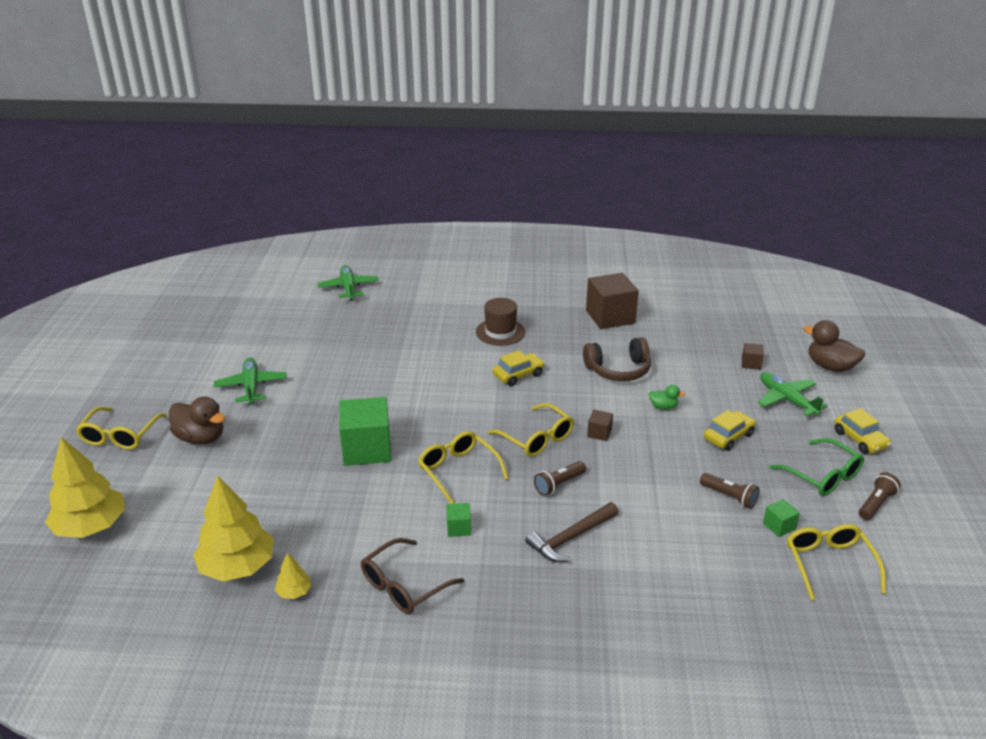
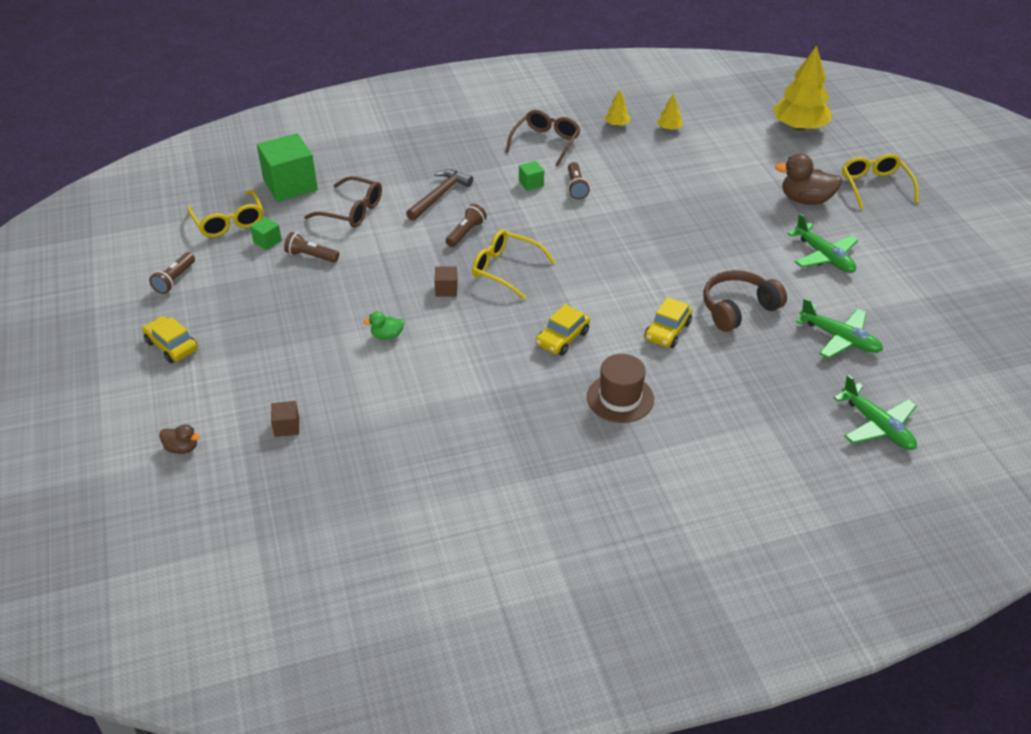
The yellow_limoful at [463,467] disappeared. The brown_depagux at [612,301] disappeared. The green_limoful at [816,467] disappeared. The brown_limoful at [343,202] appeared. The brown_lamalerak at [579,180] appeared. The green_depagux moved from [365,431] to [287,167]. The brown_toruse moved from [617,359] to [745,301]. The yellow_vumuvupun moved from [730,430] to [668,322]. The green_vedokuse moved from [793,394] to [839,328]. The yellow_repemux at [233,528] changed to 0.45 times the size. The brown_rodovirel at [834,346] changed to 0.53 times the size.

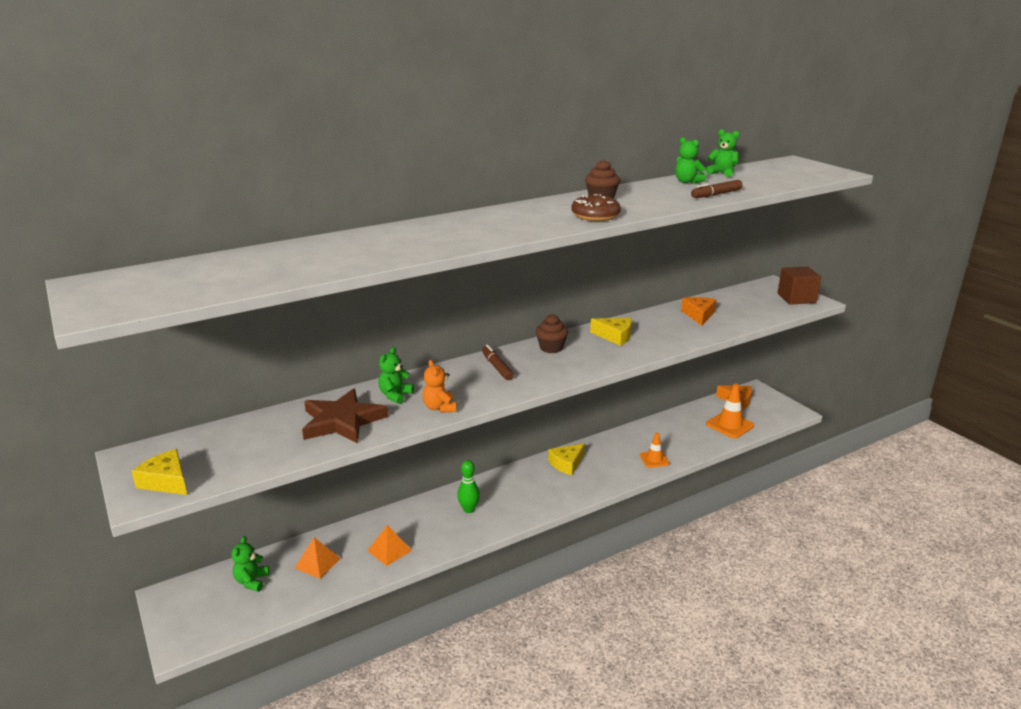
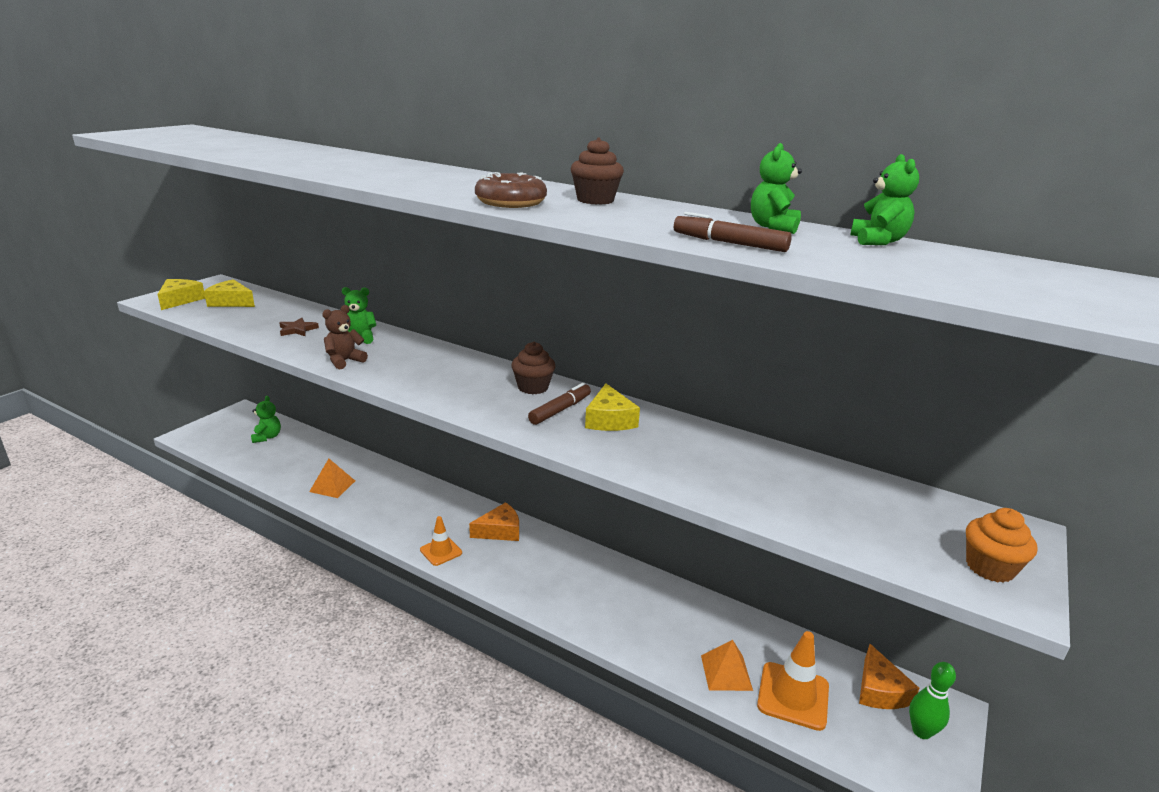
The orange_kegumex moved from [318,558] to [727,665]. The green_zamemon moved from [468,486] to [932,700]. The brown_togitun moved from [498,362] to [559,404]. The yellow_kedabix moved from [566,459] to [229,293]. The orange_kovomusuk moved from [655,450] to [441,541]. The orange_kedabix moved from [698,311] to [494,521]. The brown_depagux at [799,285] was replaced by the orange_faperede at [1001,545]. The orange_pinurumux at [439,386] became the brown_pinurumux at [345,337]. The green_pinurumux at [250,564] turned 105 degrees clockwise. The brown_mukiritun at [345,416] changed to 0.45 times the size.

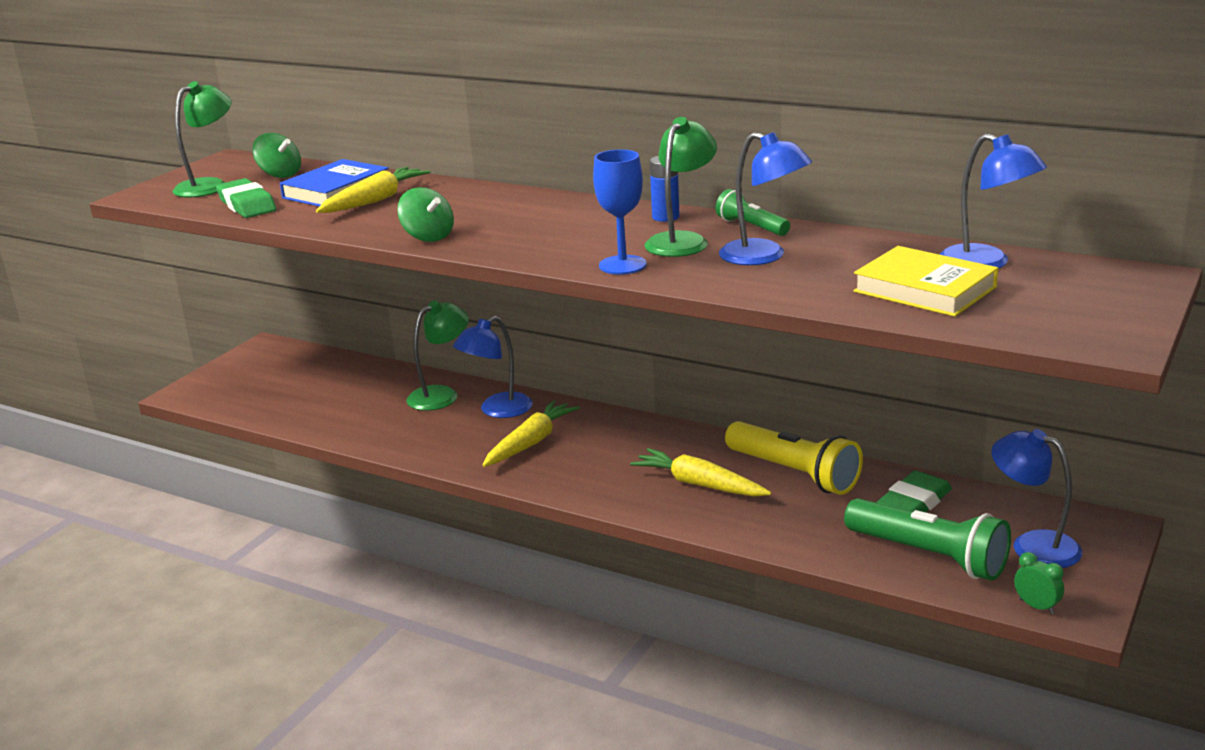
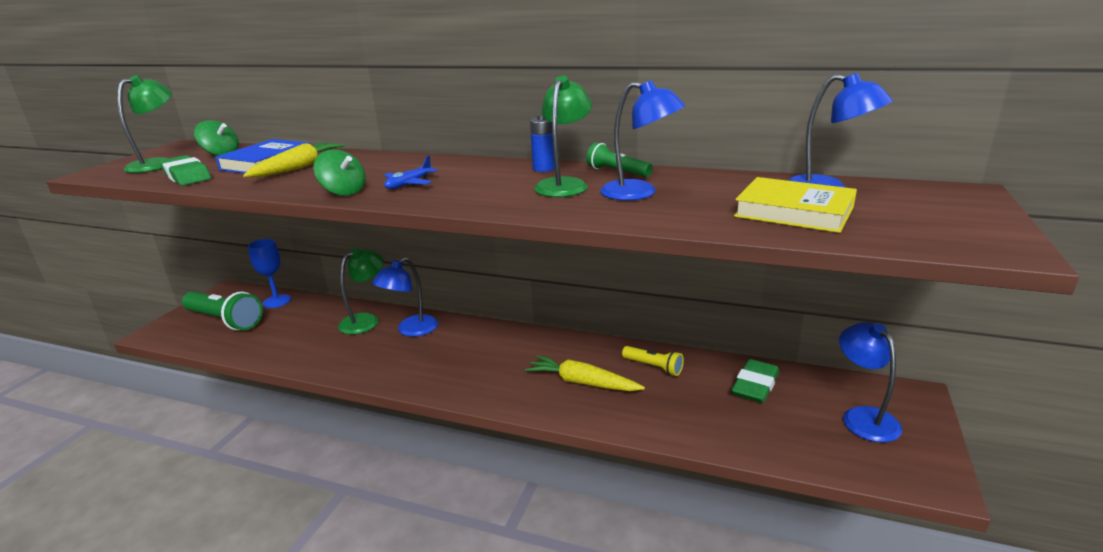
The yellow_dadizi at [531,433] disappeared. The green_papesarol at [1039,583] disappeared. The blue_vedokuse at [411,172] appeared. The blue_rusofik moved from [620,211] to [269,273]. The green_lamalerak moved from [927,539] to [222,310]. The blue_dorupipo at [1036,498] turned 45 degrees clockwise. The yellow_lamalerak at [794,458] changed to 0.54 times the size.

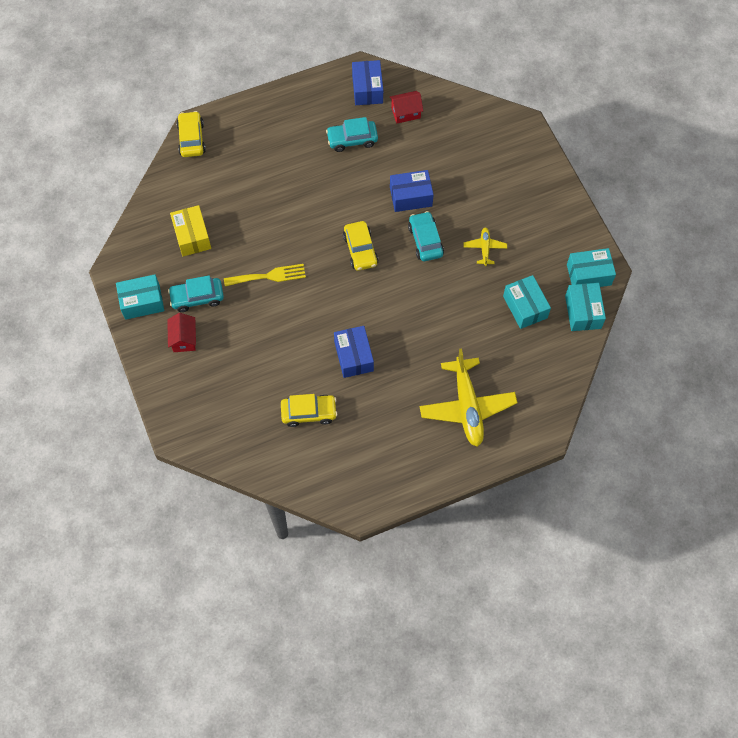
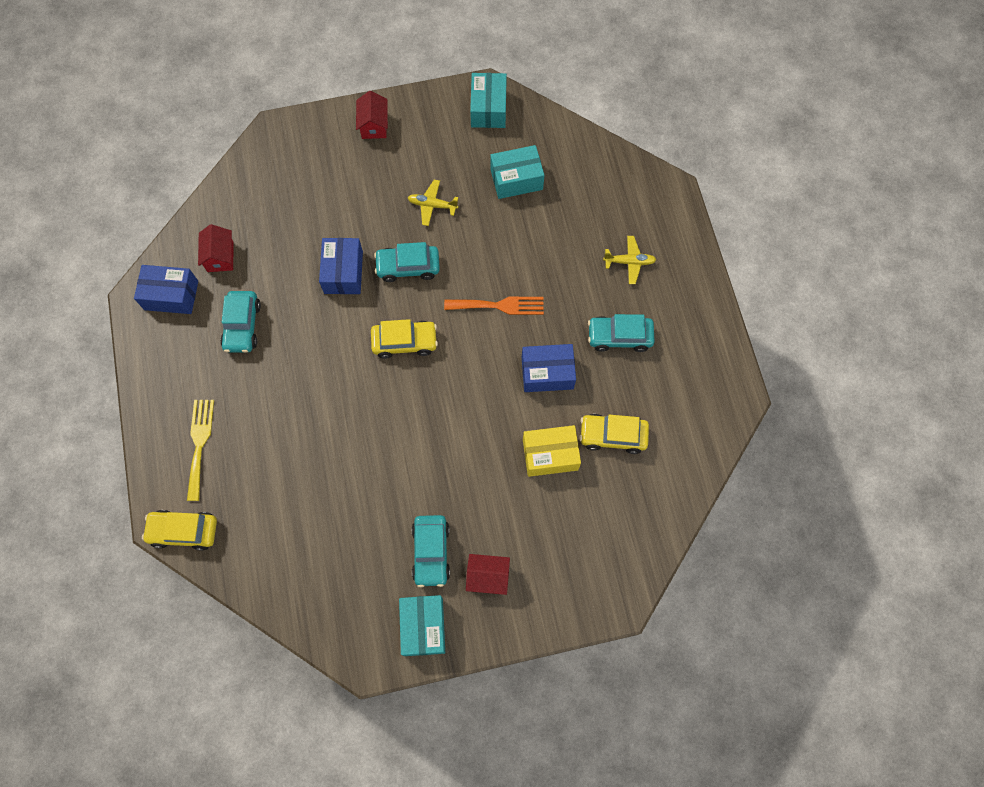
The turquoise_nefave at [585,307] disappeared. The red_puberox at [372,115] appeared. The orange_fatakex at [494,305] appeared. The turquoise_vumuvupun at [621,333] appeared. The yellow_nefave moved from [190,230] to [552,451]. The yellow_fatakex moved from [265,275] to [200,450]. The yellow_vumuvupun at [309,410] turned 90 degrees counterclockwise. The yellow_vedokuse at [468,397] changed to 0.48 times the size.

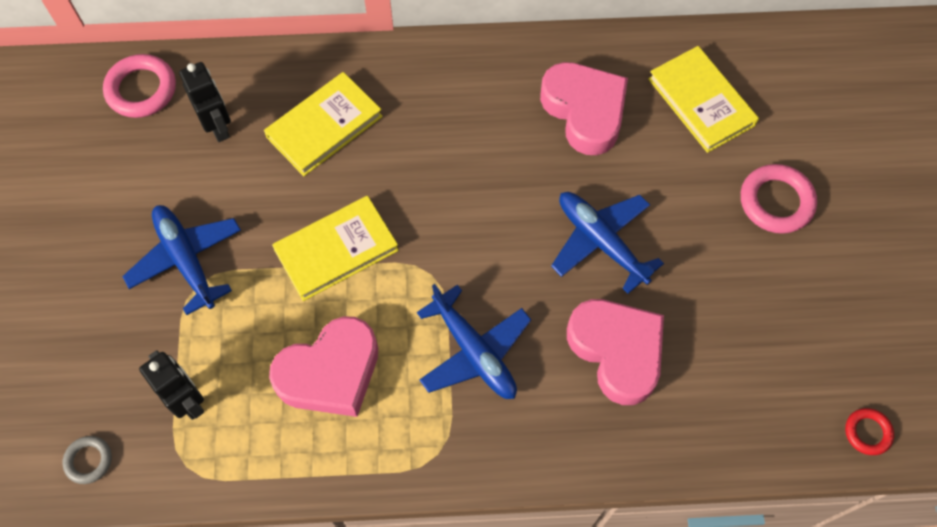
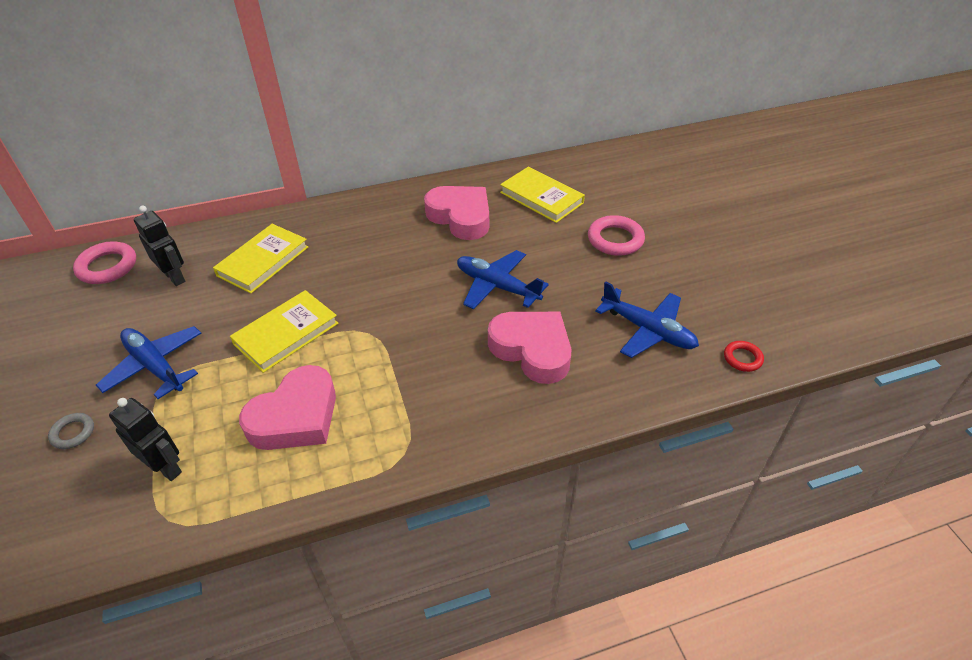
The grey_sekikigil moved from [87,460] to [71,431]. The blue_vedokuse moved from [474,341] to [647,319].

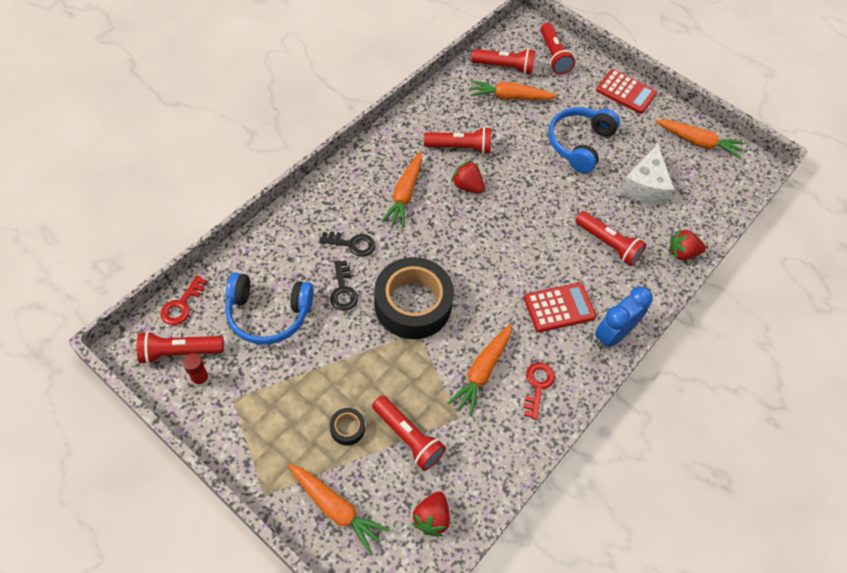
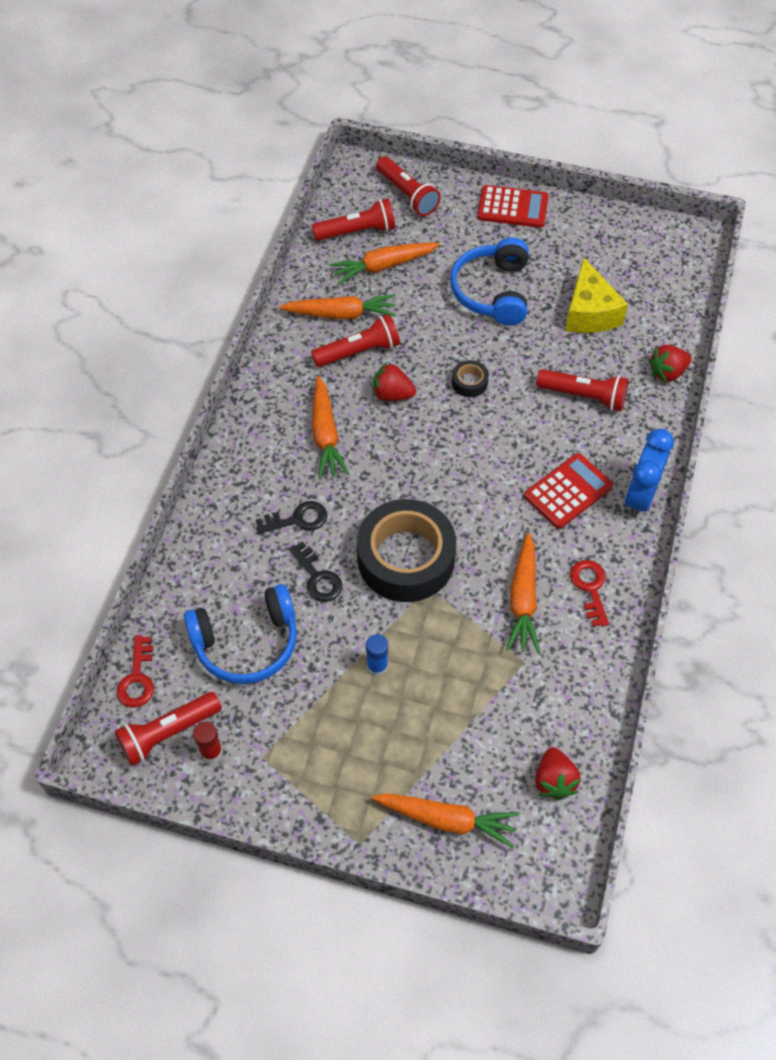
The red_lamalerak at [409,433] disappeared. The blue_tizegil at [377,655] appeared. The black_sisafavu moved from [347,427] to [470,378]. The orange_dadizi moved from [700,138] to [337,306]. The white_kedabix at [646,174] became the yellow_kedabix at [596,295].

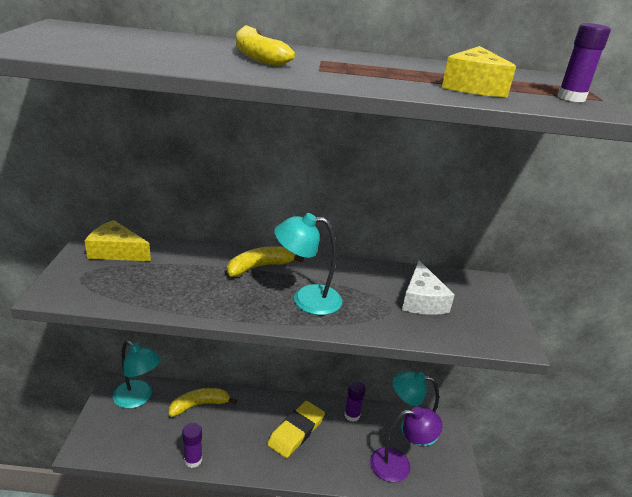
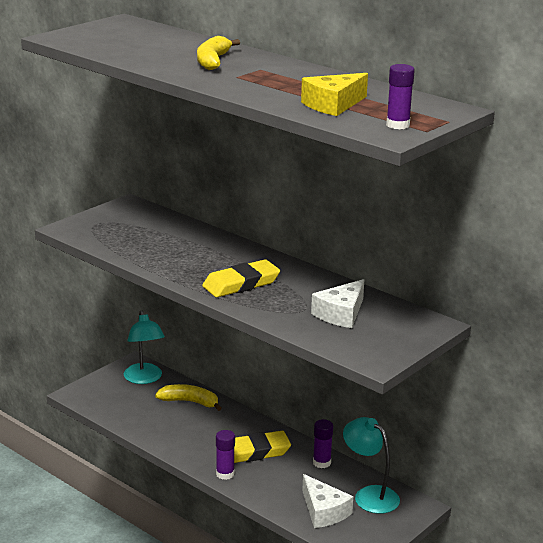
The yellow_kedabix at [118,240] disappeared. The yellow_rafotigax at [265,261] disappeared. The purple_tizegil moved from [192,445] to [225,455]. The turquoise_dorupipo at [308,264] was replaced by the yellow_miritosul at [241,278]. The purple_dorupipo at [406,444] was replaced by the white_kedabix at [327,501].

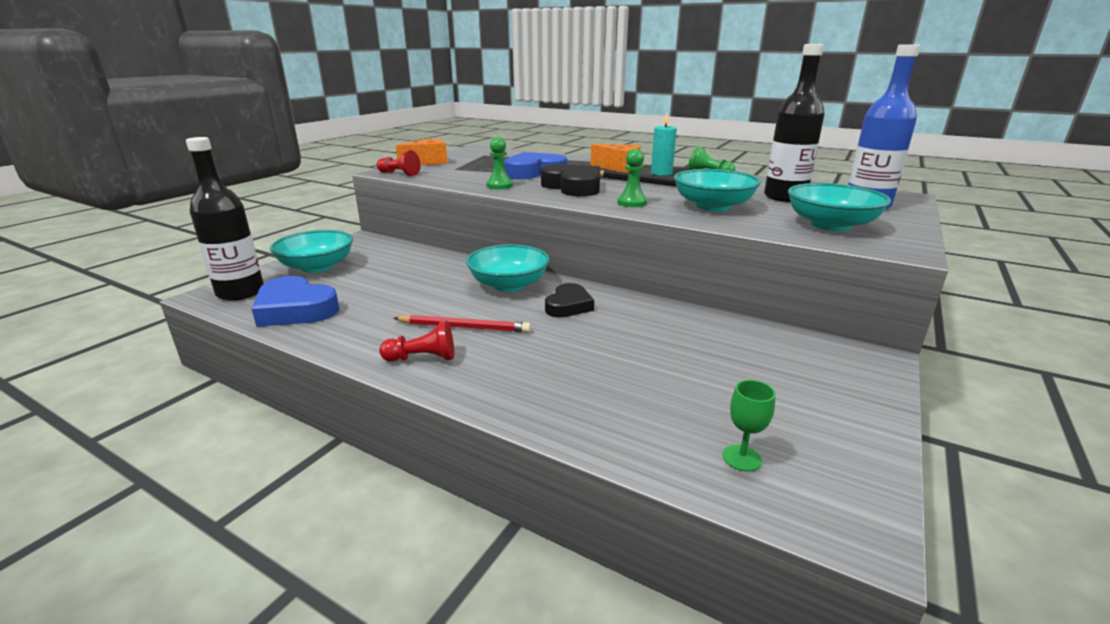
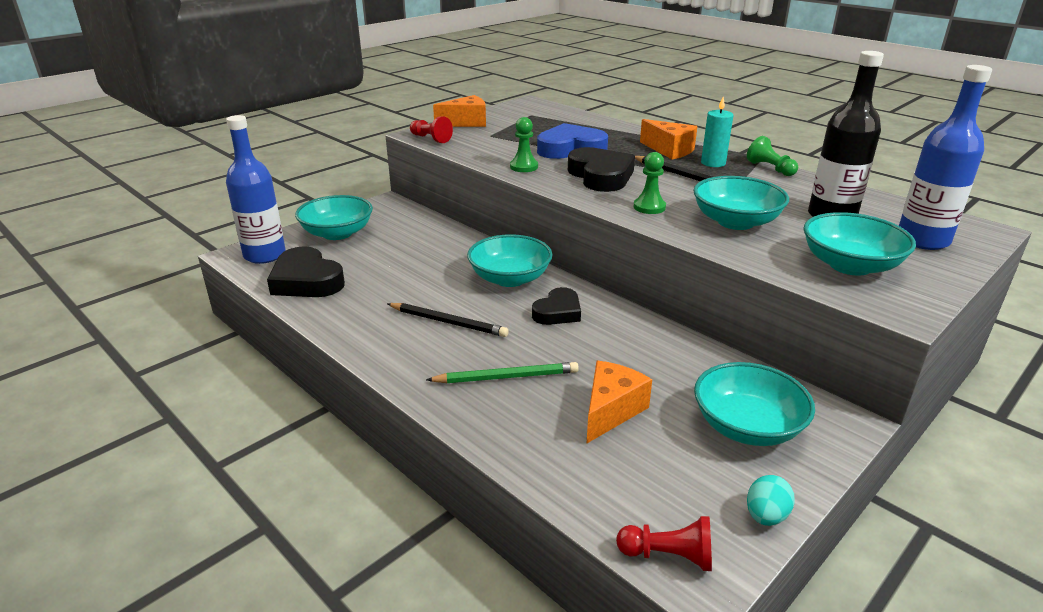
The green_rusofik at [749,426] disappeared. The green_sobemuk at [502,372] appeared. The orange_kedabix at [619,402] appeared. The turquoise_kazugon at [754,404] appeared. The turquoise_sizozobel at [771,500] appeared. The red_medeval moved from [416,341] to [664,543]. The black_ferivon at [225,219] became the blue_ferivon at [256,189]. The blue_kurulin at [296,301] became the black_kurulin at [306,271]. The red_sobemuk at [462,324] became the black_sobemuk at [448,320].

